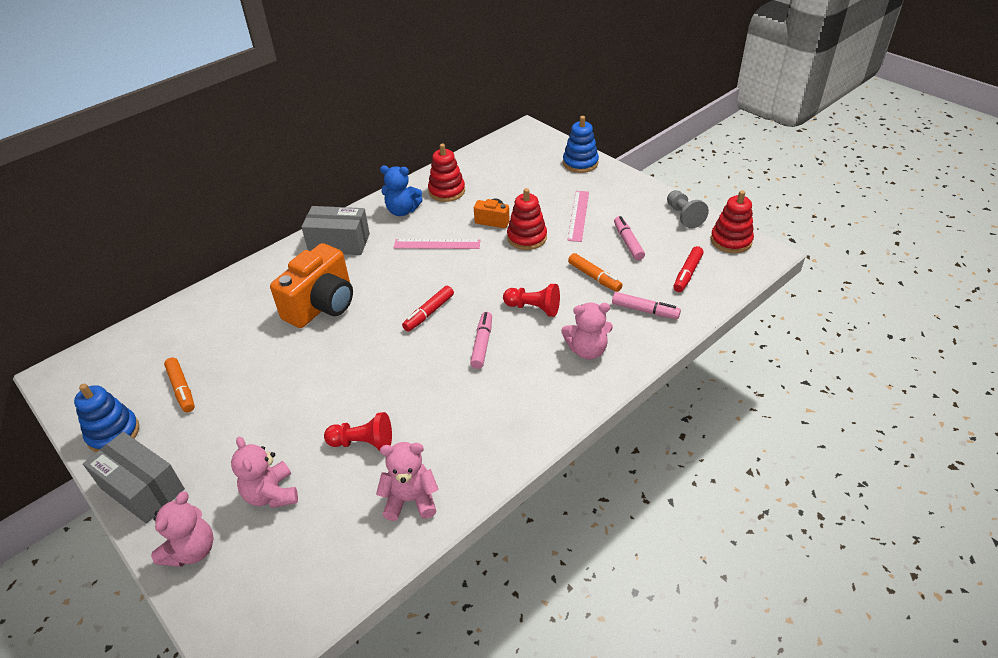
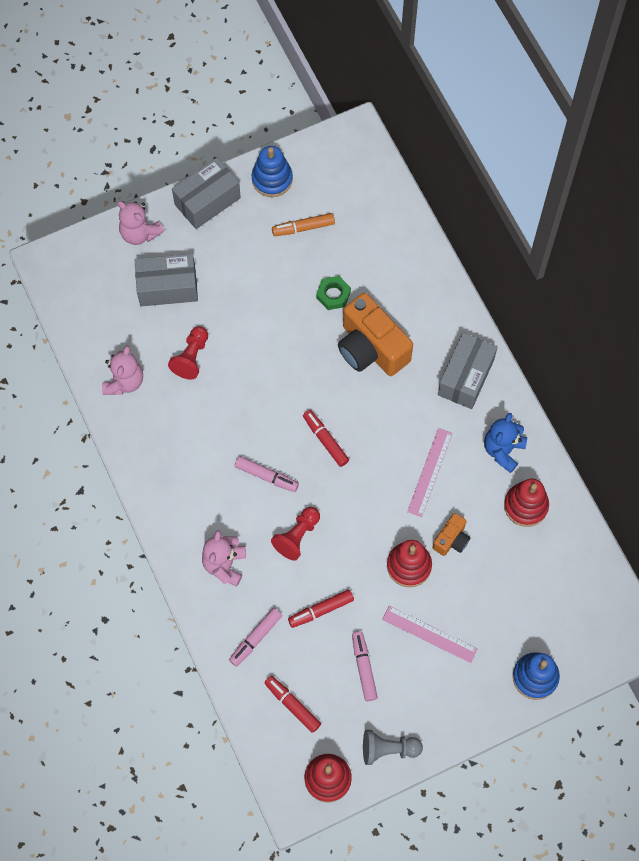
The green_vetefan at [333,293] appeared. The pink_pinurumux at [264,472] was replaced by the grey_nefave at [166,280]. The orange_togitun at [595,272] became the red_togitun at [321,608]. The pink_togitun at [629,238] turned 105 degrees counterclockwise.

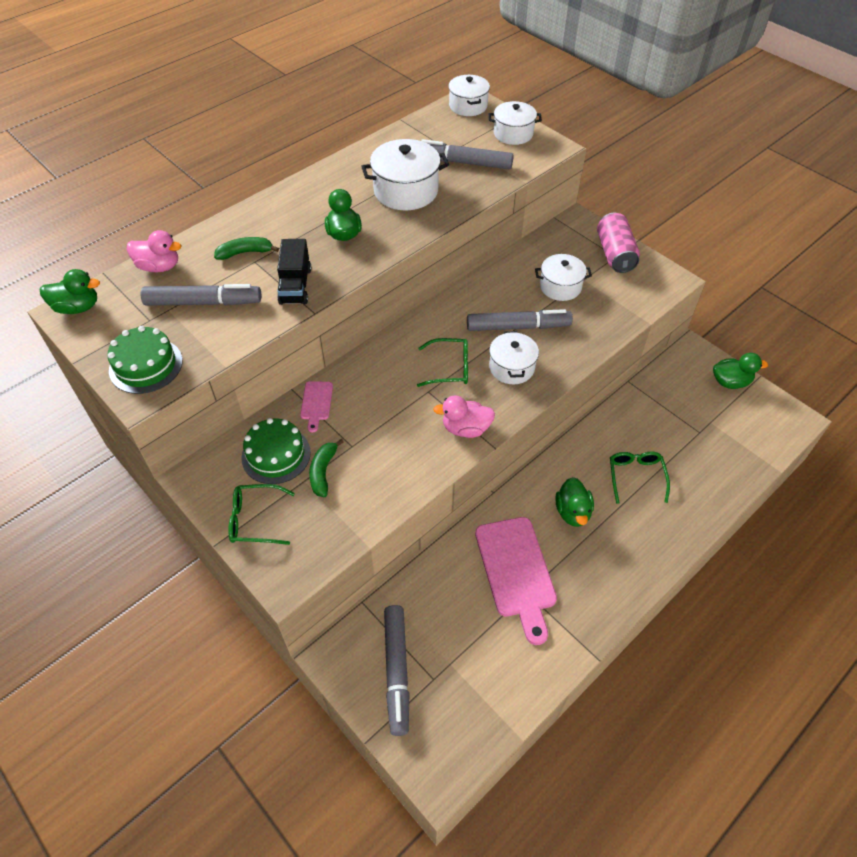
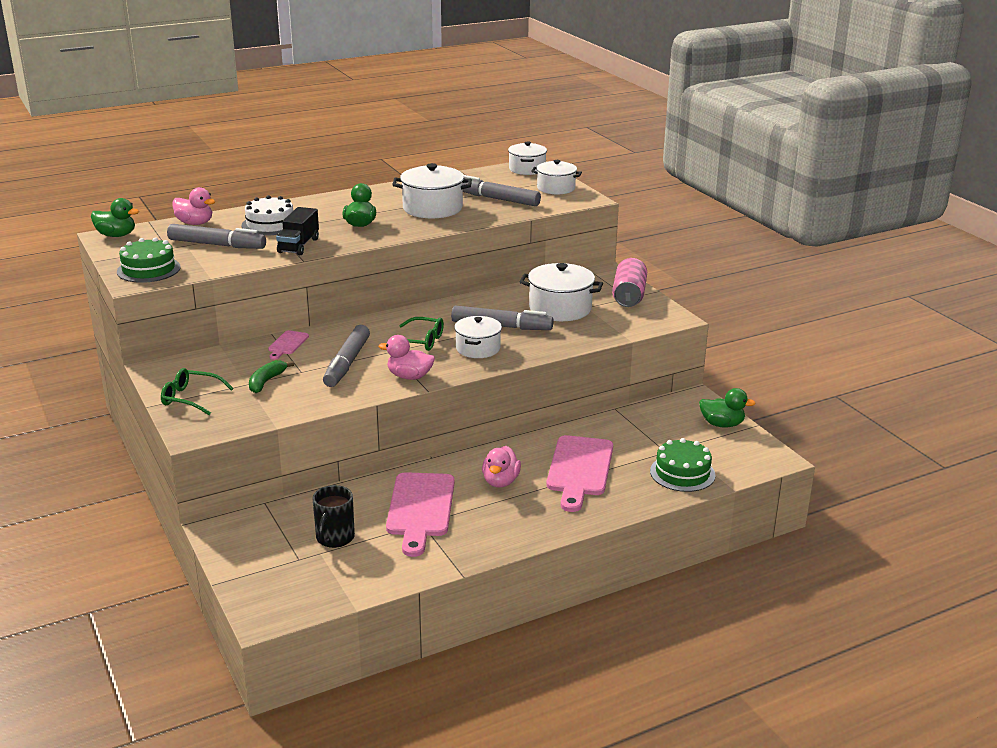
The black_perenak at [334,516] appeared. The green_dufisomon moved from [276,451] to [682,465]. The grey_togitun moved from [396,670] to [346,356]. The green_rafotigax at [246,248] was replaced by the white_dufisomon at [267,215]. The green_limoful at [640,478] was replaced by the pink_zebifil at [579,473]. The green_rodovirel at [574,502] became the pink_rodovirel at [501,466]. The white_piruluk at [563,277] changed to 1.50 times the size.

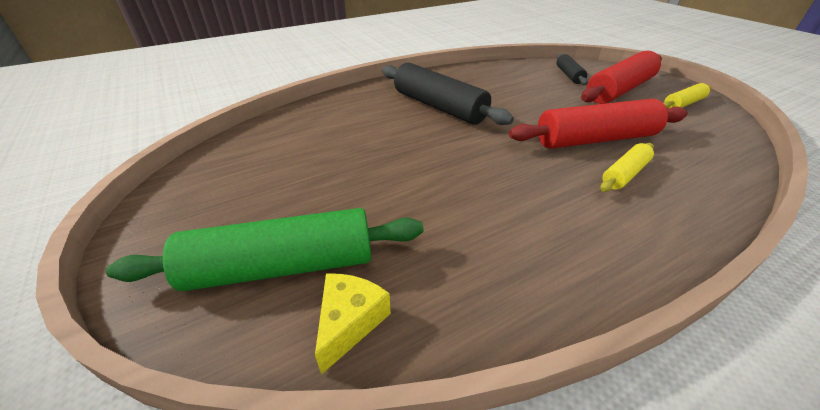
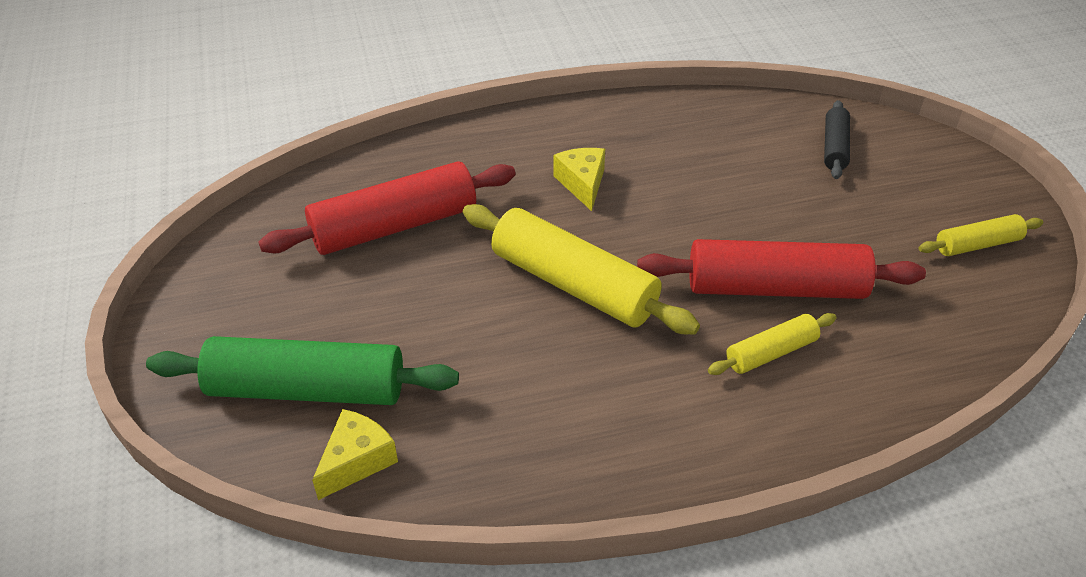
The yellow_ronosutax at [581,269] appeared. The red_ronosutax moved from [621,77] to [387,208]. The black_ronosutax at [448,93] was replaced by the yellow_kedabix at [579,179].

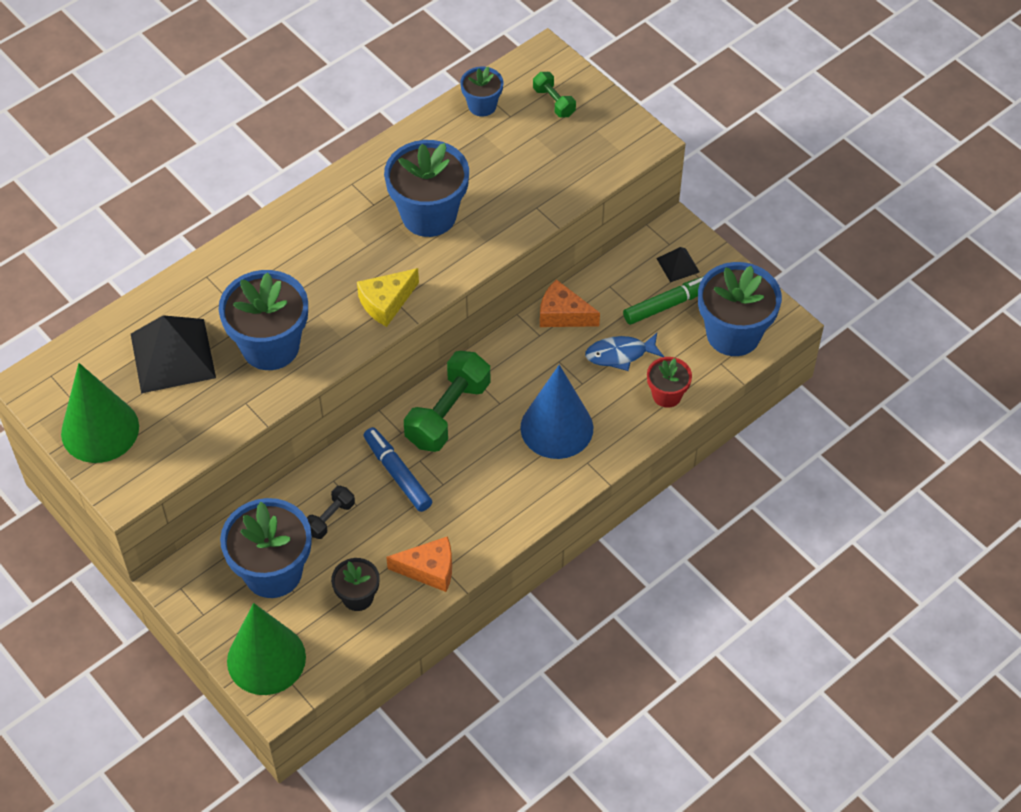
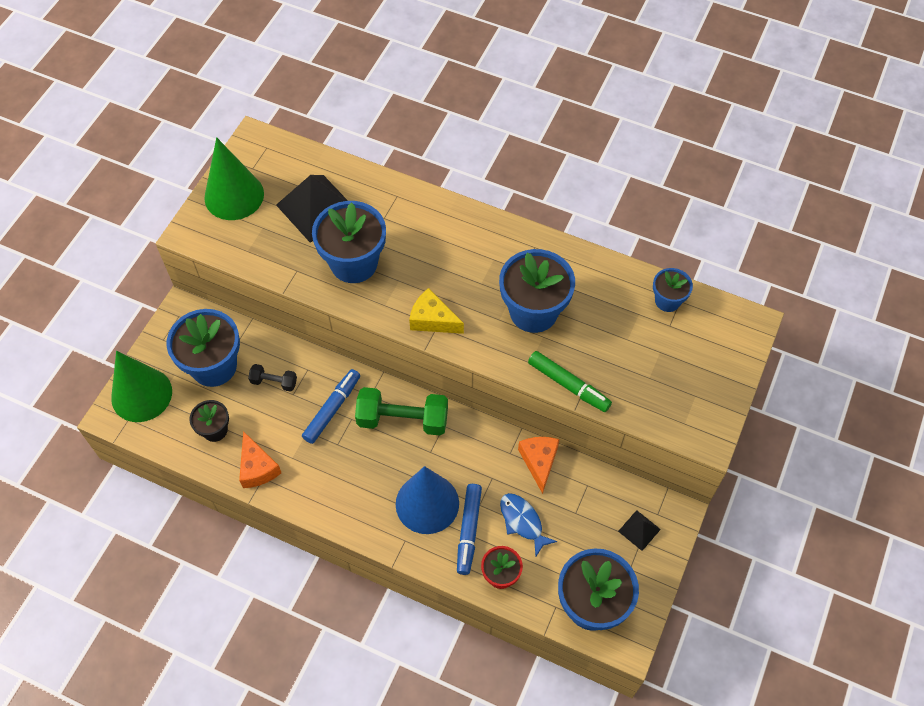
The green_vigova at [554,94] disappeared. The blue_togitun at [469,529] appeared. The green_togitun moved from [663,300] to [570,381].

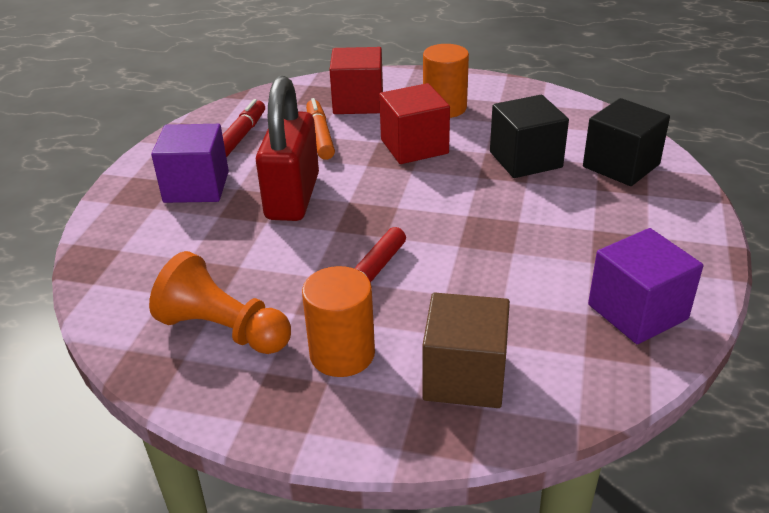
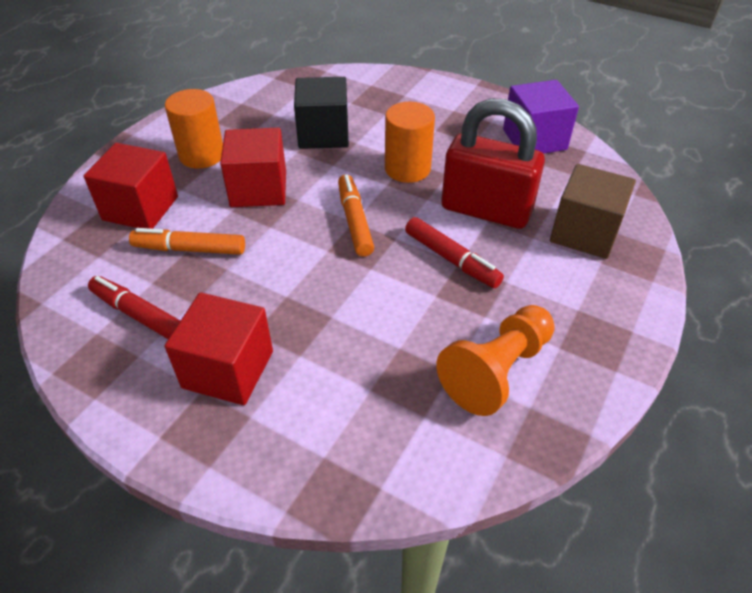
The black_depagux at [626,142] disappeared. The orange_togitun at [356,216] appeared. The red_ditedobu moved from [287,148] to [493,163]. The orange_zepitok moved from [338,321] to [410,142]. The purple_depagux at [190,163] became the red_depagux at [218,348].

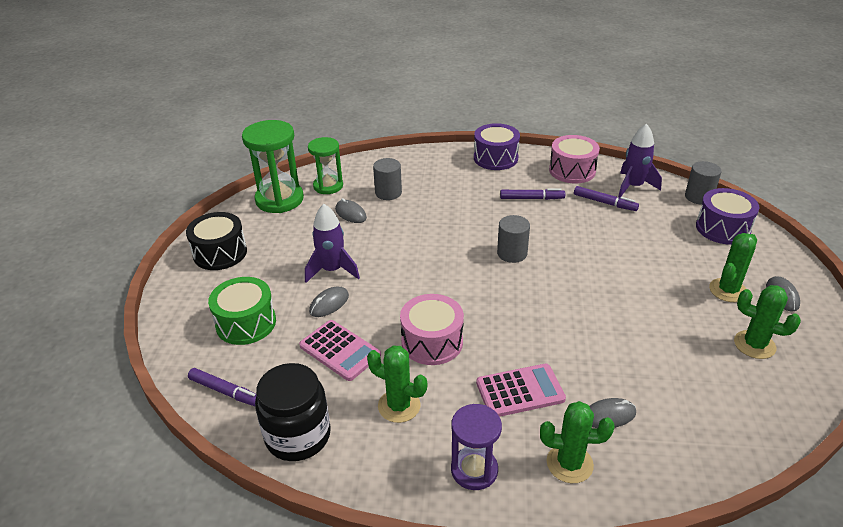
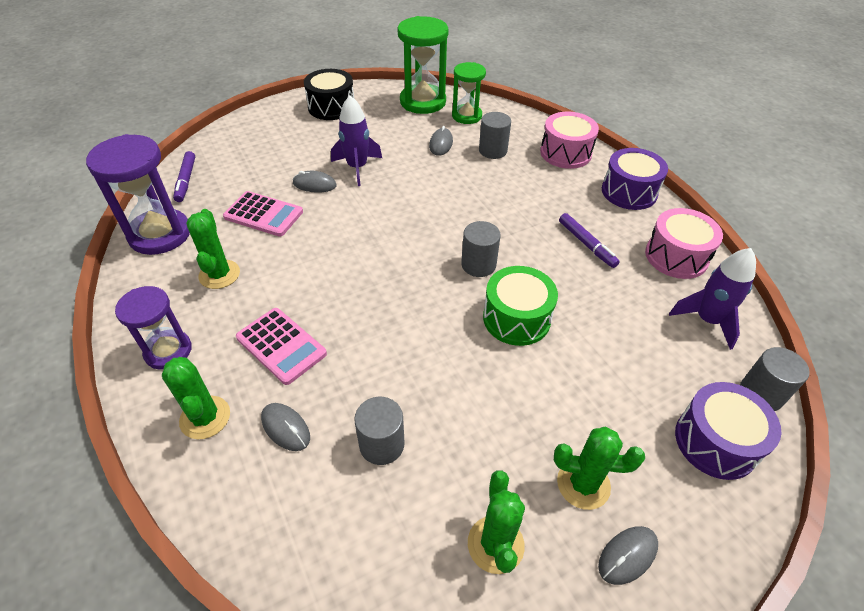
The purple_togitun at [606,198] disappeared. The grey_zepitok at [379,431] appeared. The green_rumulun moved from [242,311] to [520,306]. The pink_rumulun moved from [432,329] to [569,140]. The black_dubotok at [293,412] was replaced by the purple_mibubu at [138,194]. The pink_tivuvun at [340,350] turned 75 degrees counterclockwise.

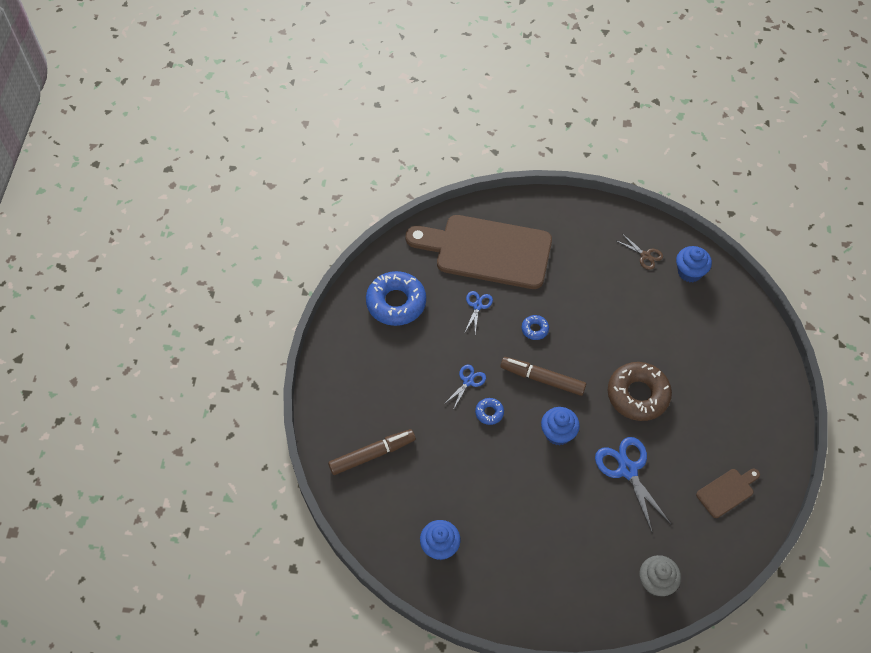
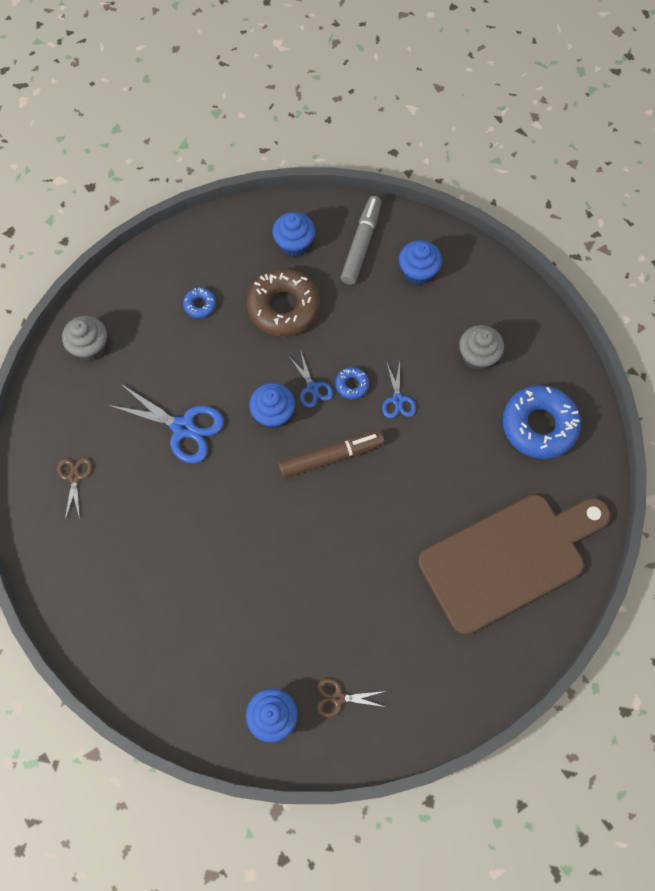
The grey_togitun at [361,240] appeared. The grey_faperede at [481,347] appeared. The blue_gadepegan moved from [479,312] to [310,380]. The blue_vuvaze moved from [535,327] to [199,302]. The brown_vuvaze moved from [640,391] to [283,303]. The brown_togitun at [372,452] was replaced by the blue_faperede at [420,262]. The brown_zebifil at [728,493] was replaced by the brown_gadepegan at [74,488].

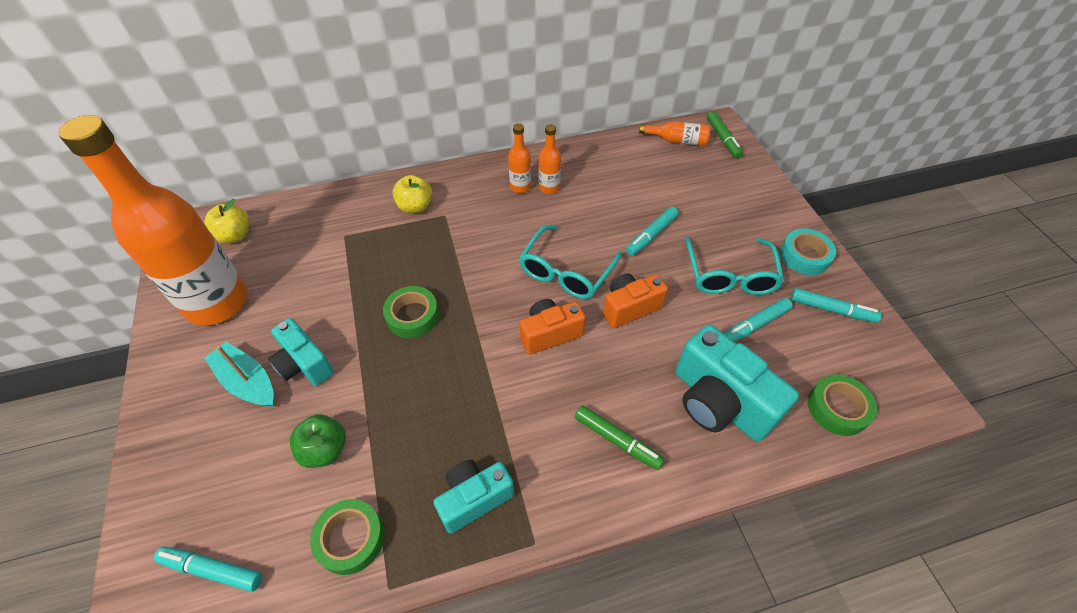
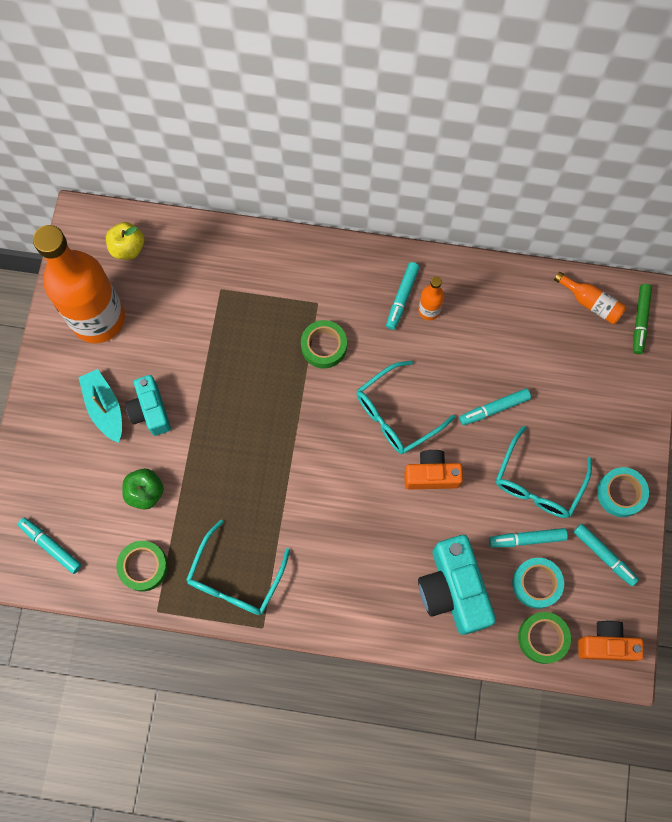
The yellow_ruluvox at [412,194] disappeared. The green_togitun at [620,437] disappeared. The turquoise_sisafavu at [538,583] appeared. The green_sisafavu moved from [411,312] to [324,344]. The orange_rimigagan moved from [553,327] to [611,640]. The turquoise_rimigagan at [473,497] was replaced by the turquoise_limoful at [238,567]. The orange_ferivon at [519,158] was replaced by the turquoise_togitun at [403,296].

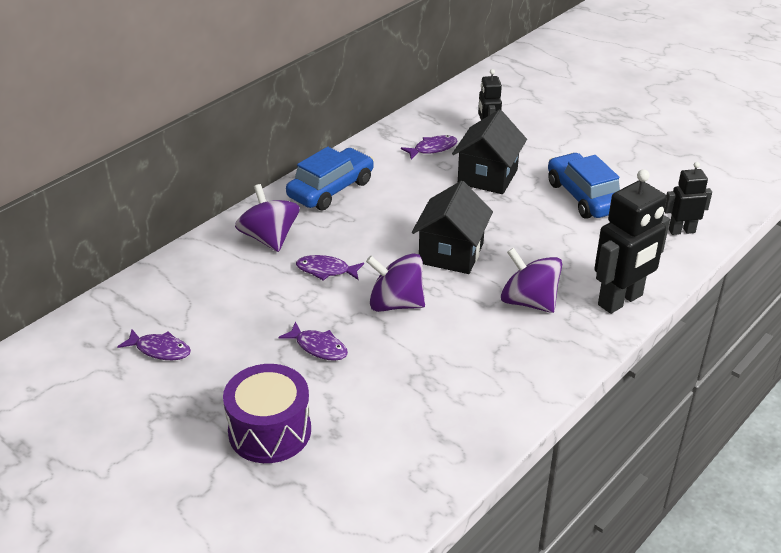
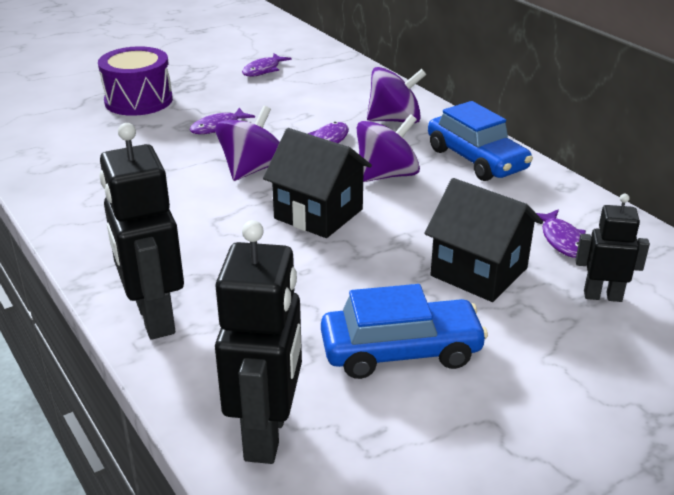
The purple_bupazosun moved from [531,280] to [388,148]. The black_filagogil at [688,198] changed to 1.74 times the size.

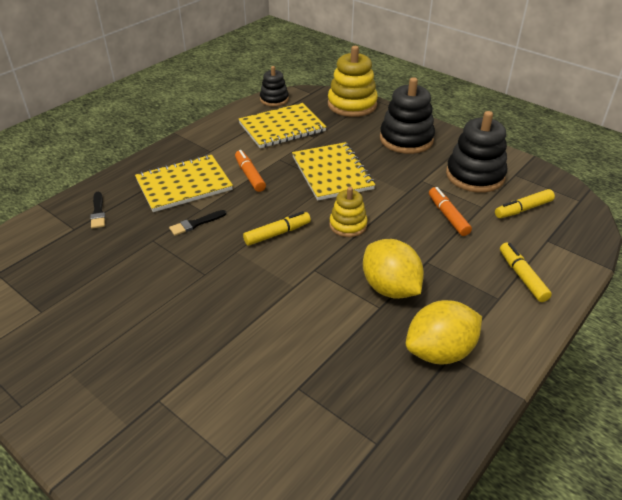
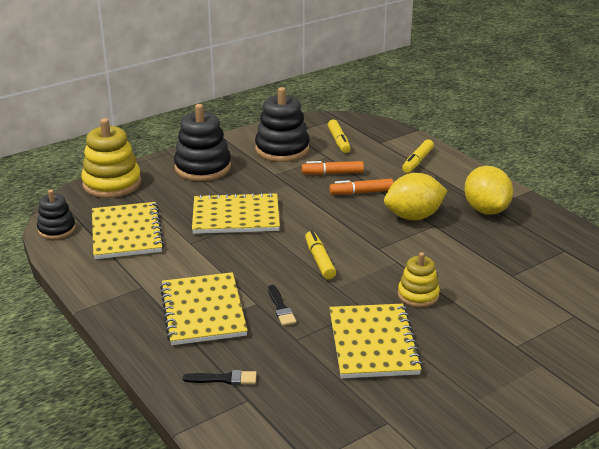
The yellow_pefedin at [376,341] appeared. The orange_togitun moved from [250,171] to [361,187]. The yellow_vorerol moved from [348,212] to [419,279]. The yellow_togitun at [526,272] turned 60 degrees counterclockwise.

